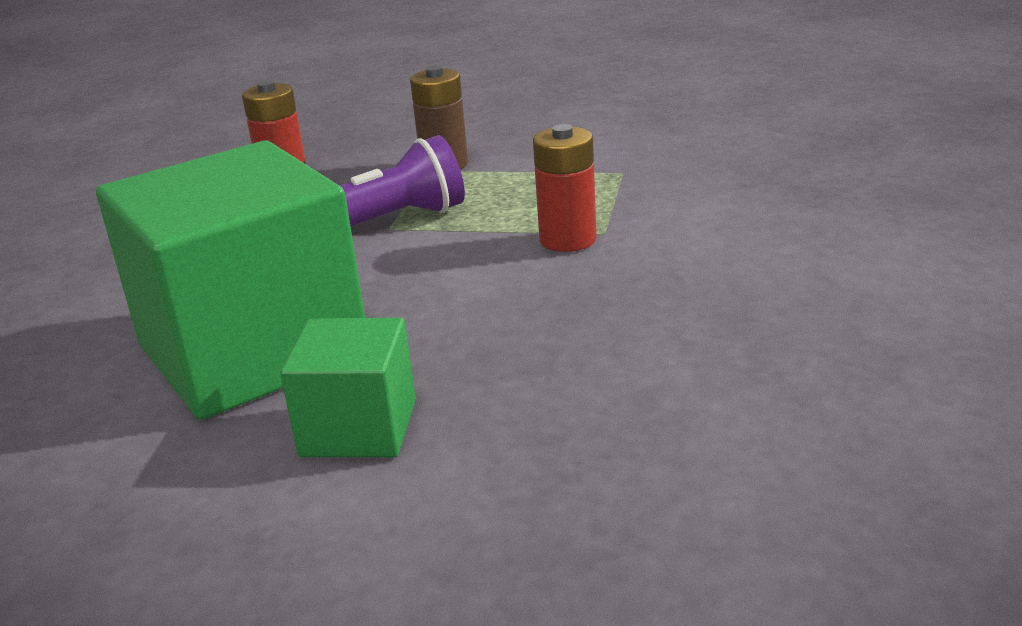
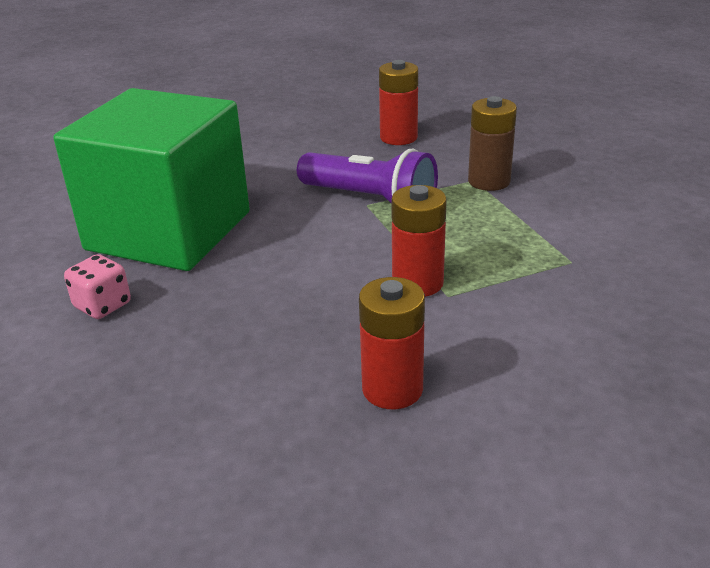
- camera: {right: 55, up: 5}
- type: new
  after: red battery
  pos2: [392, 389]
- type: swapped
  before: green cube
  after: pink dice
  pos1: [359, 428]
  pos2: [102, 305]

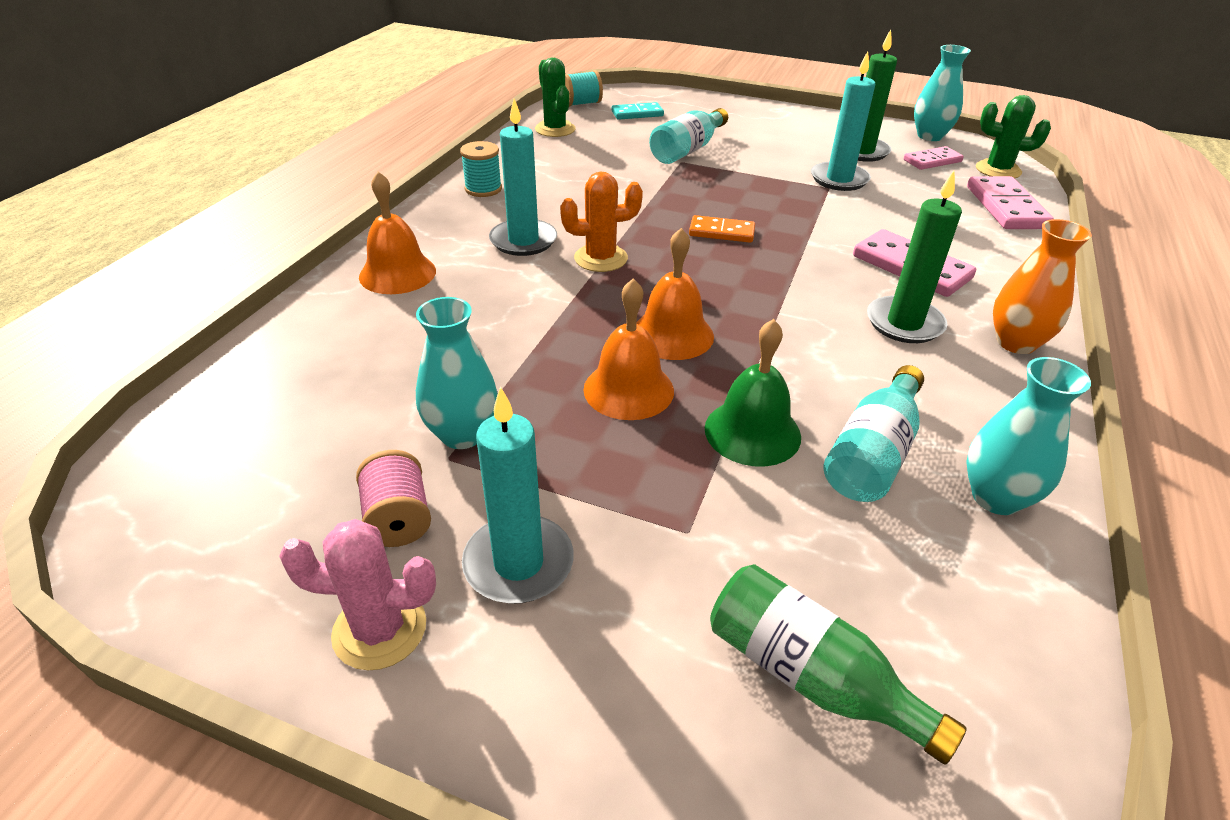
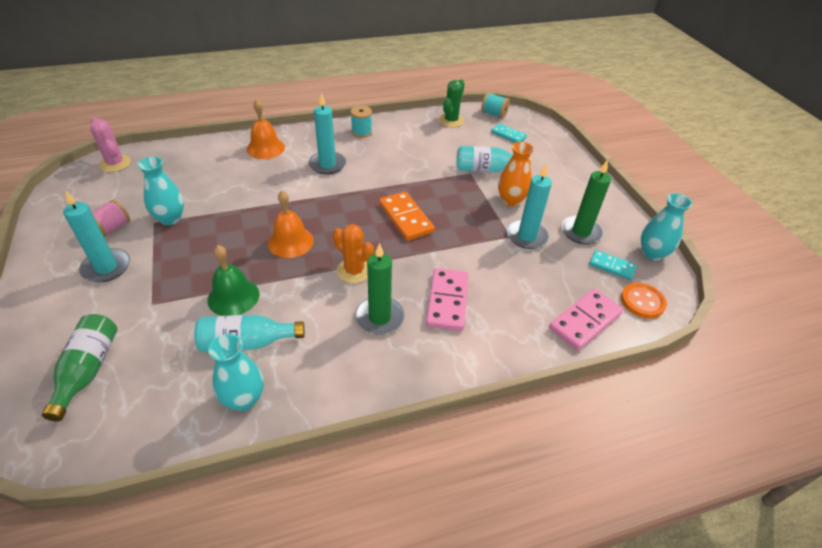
- camera: {right: 50, up: 5}
- type: gone
  before: orange bell
  pos1: [628, 389]
- type: shifted
  before: pink cactus
  pos1: [379, 629]
  pos2: [115, 163]
- type: shifted
  before: orange cactus
  pos1: [601, 258]
  pos2: [354, 271]
- type: shifted
  before: orange vase
  pos1: [1016, 343]
  pos2: [511, 200]
- type: swapped
  before: green cactus
  after: orange button
  pos1: [998, 170]
  pos2: [642, 301]
- type: repainted
  before: pink domino
  after: turquoise domino
  pos1: [932, 161]
  pos2: [612, 266]
- type: scaled
  before: orange domino
  pos1: [721, 232]
  pos2: [406, 218]
  scale: 1.59

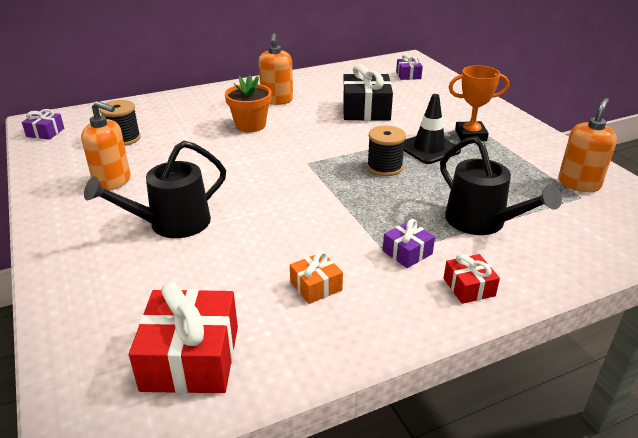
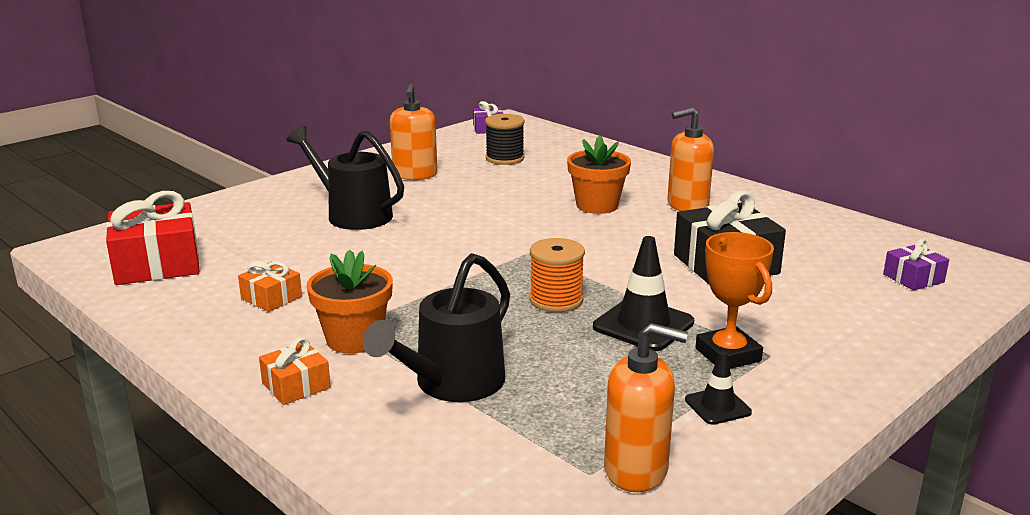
- camera: {right: 70, up: -10}
- type: new
  after: black traffic cone
  pos2: [717, 406]
- type: swapped
  before: purple gift
  after: orange flower pot
  pos1: [407, 252]
  pos2: [354, 339]
- type: repainted
  before: black spool
  after: orange spool
  pos1: [384, 167]
  pos2: [556, 300]
- type: repainted
  before: red gift
  after: orange gift
  pos1: [469, 287]
  pos2: [296, 385]

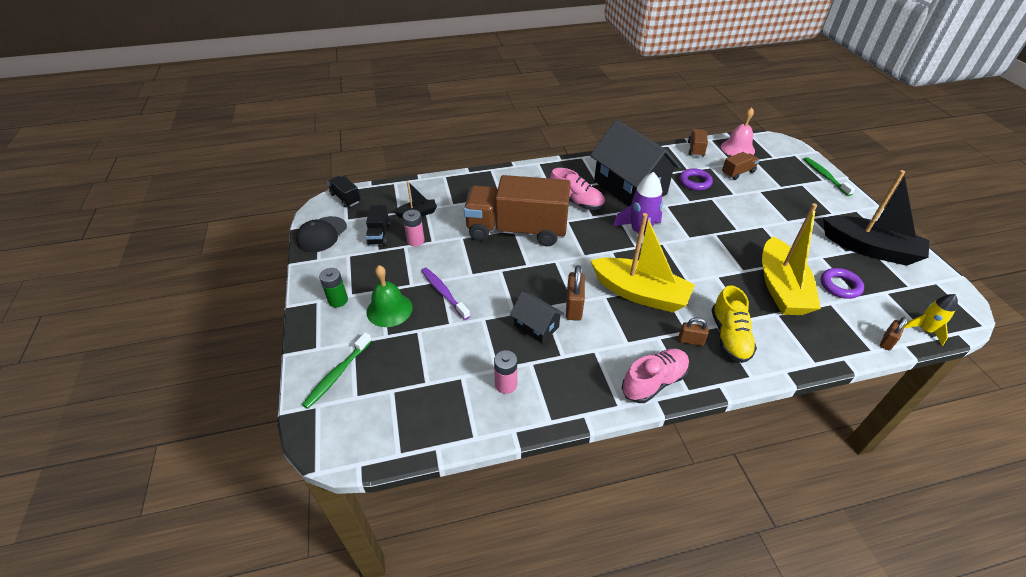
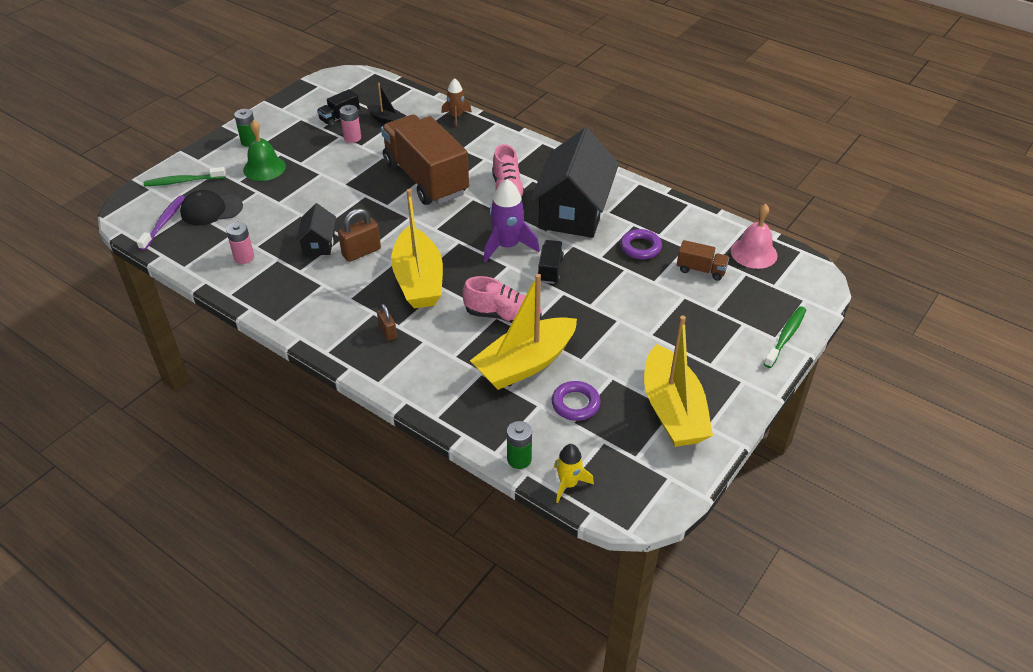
- camera: {right: 50, up: 0}
- type: gone
  before: brown truck
  pos1: [695, 149]
- type: gone
  before: yellow shoe
  pos1: [729, 336]
- type: new
  after: brown rocket
  pos2: [456, 117]
- type: shifted
  before: black cap
  pos1: [322, 234]
  pos2: [211, 210]
- type: shifted
  before: black truck
  pos1: [345, 198]
  pos2: [550, 270]
- type: shifted
  before: purple toothbrush
  pos1: [443, 293]
  pos2: [164, 222]
- type: shifted
  before: pink shoe
  pos1: [654, 382]
  pos2: [503, 316]
- type: swapped
  before: brown padlock
  after: green battery
  pos1: [887, 341]
  pos2: [519, 459]
- type: repainted
  before: black boat
  after: yellow boat
  pos1: [870, 249]
  pos2: [672, 410]

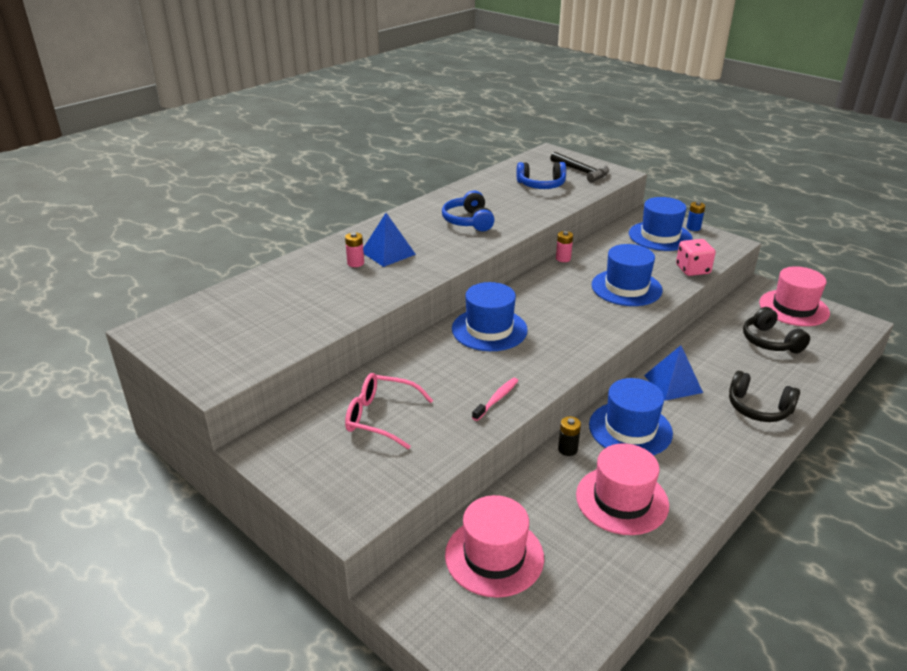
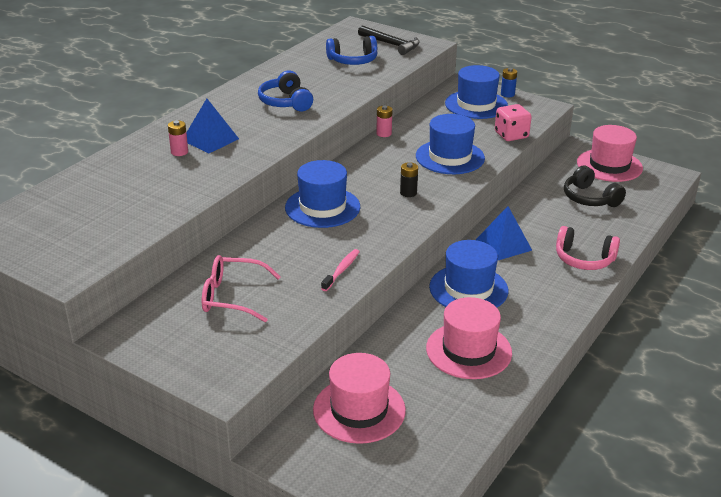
- camera: {right: -10, up: 0}
- type: shifted
  before: black battery
  pos1: [567, 449]
  pos2: [408, 193]
- type: repainted
  before: black headphones
  after: pink headphones
  pos1: [758, 408]
  pos2: [584, 259]

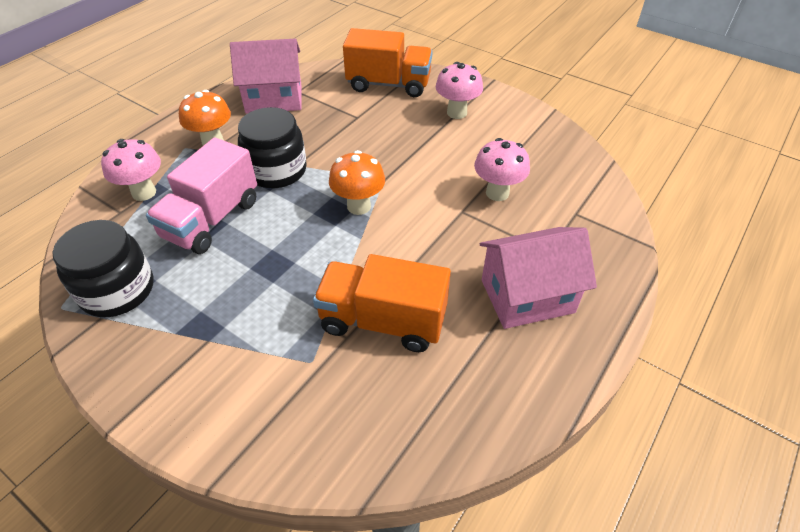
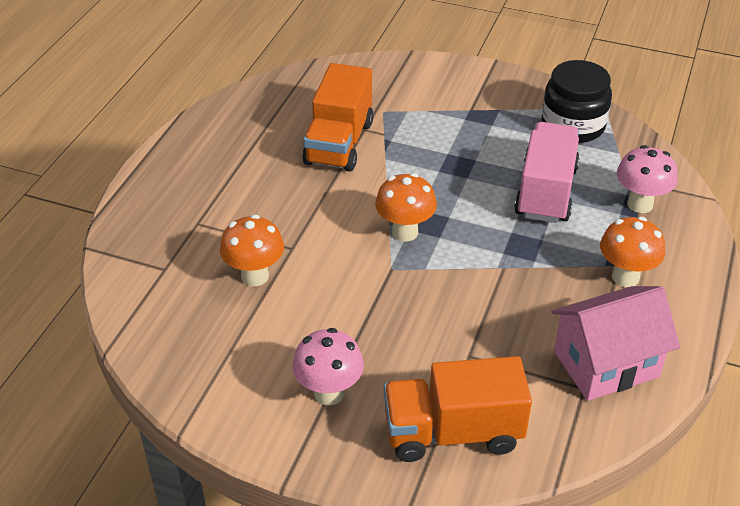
- camera: {right: 165, up: -5}
- type: gone
  before: black jar
  pos1: [276, 170]
- type: gone
  before: pink house
  pos1: [527, 296]
- type: repainted
  before: pink mushroom
  after: orange mushroom
  pos1: [497, 193]
  pos2: [255, 276]
- type: rotated
  before: orange truck
  pos1: [383, 321]
  pos2: [339, 143]
  turn: 105

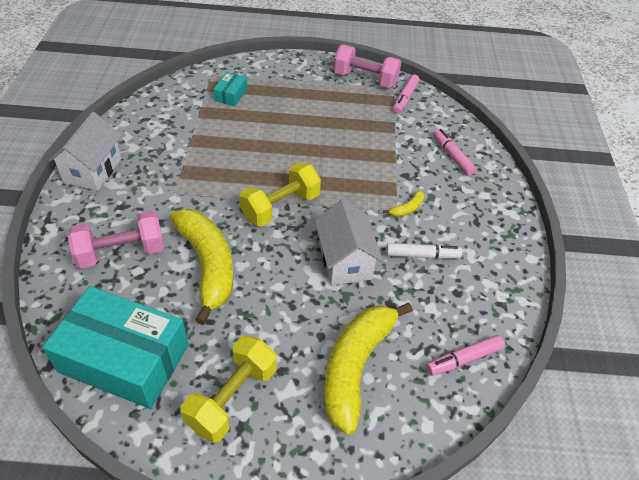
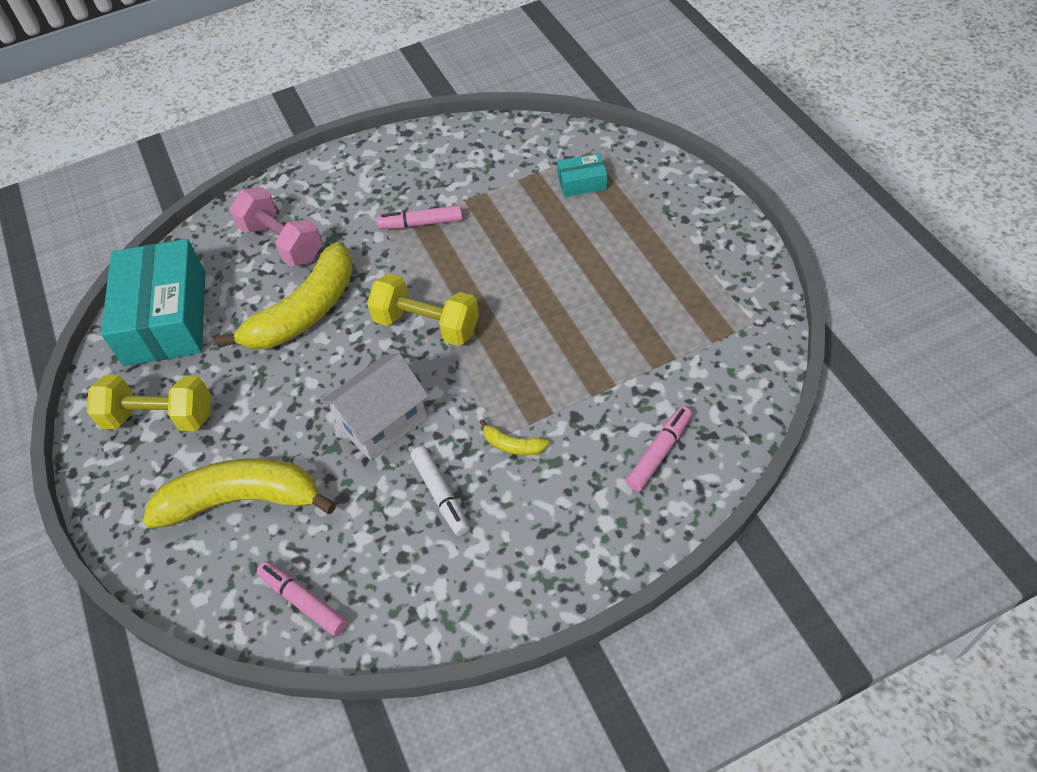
- camera: {right: 70, up: 5}
- type: gone
  before: white house
  pos1: [93, 170]
- type: gone
  before: pink dumbbell
  pos1: [365, 79]
- type: shifted
  before: pink marker
  pos1: [405, 98]
  pos2: [421, 223]

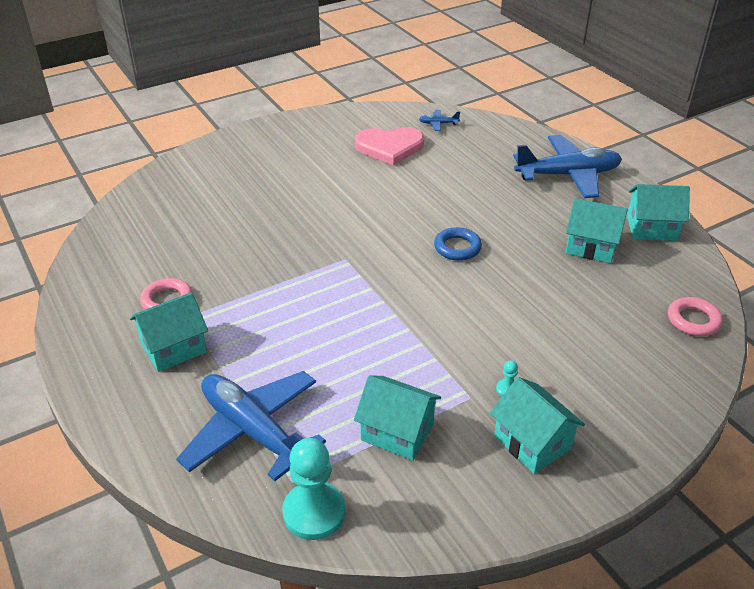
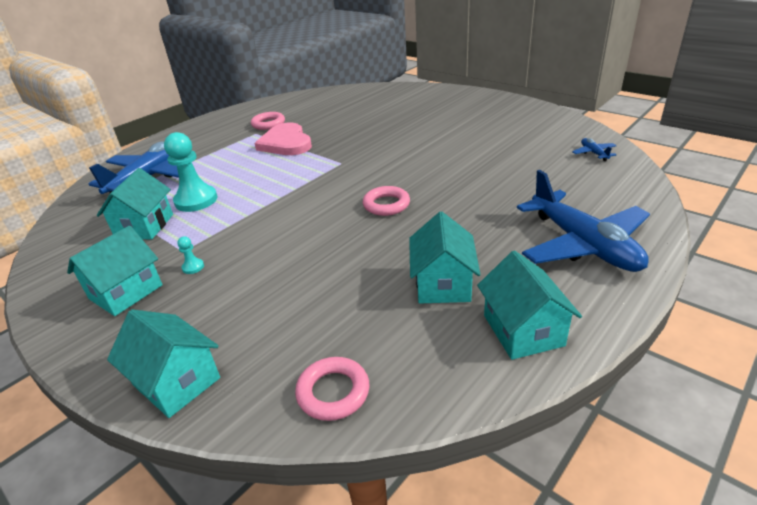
- camera: {right: 75, up: -5}
- type: shifted
  before: turquoise house
  pos1: [174, 348]
  pos2: [176, 381]
- type: shifted
  before: turquoise pawn
  pos1: [314, 512]
  pos2: [196, 200]
- type: shifted
  before: pink heart
  pos1: [390, 147]
  pos2: [286, 143]
- type: repainted
  before: blue ring
  after: pink ring
  pos1: [457, 248]
  pos2: [386, 205]

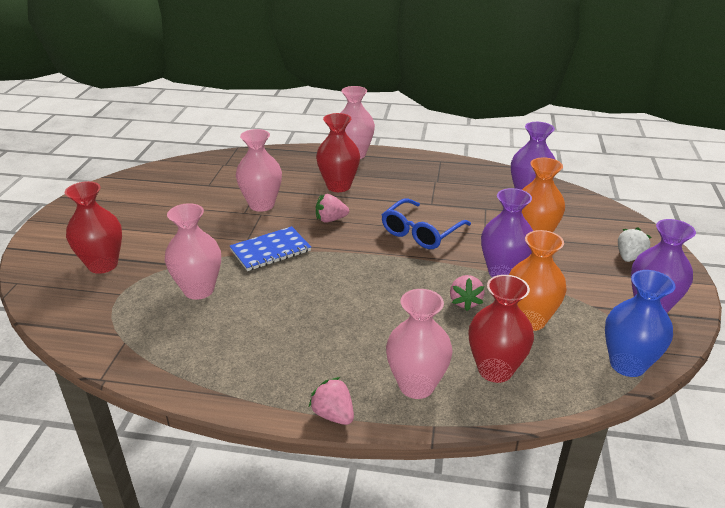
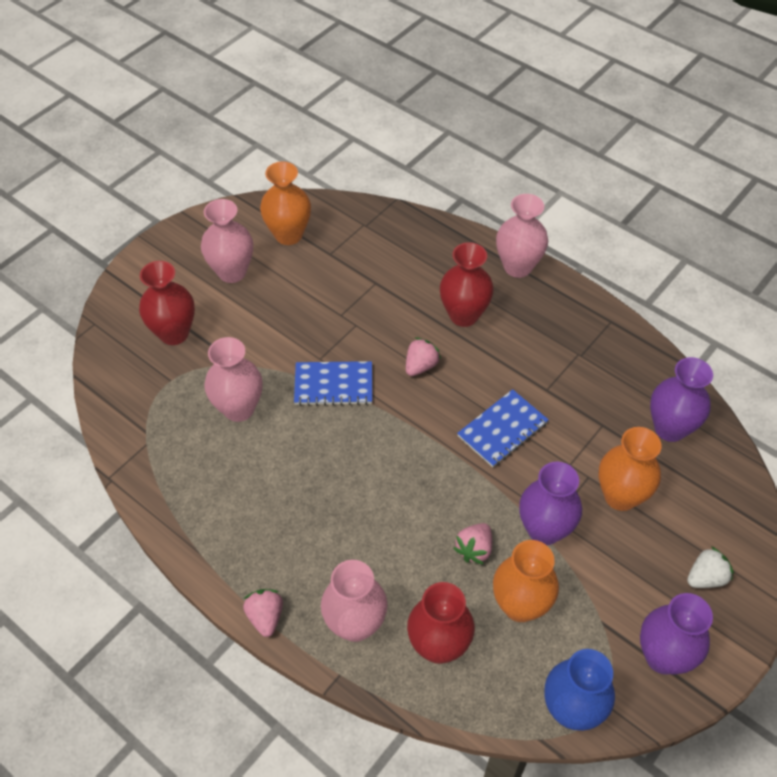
- camera: {right: 30, up: 20}
- type: new
  after: orange vase
  pos2: [288, 235]
- type: shifted
  before: pink vase
  pos1: [261, 205]
  pos2: [232, 272]
- type: swapped
  before: blue glasses
  after: blue notebook
  pos1: [421, 232]
  pos2: [502, 429]
- type: rotated
  before: pink strawberry
  pos1: [330, 219]
  pos2: [420, 366]
  turn: 105

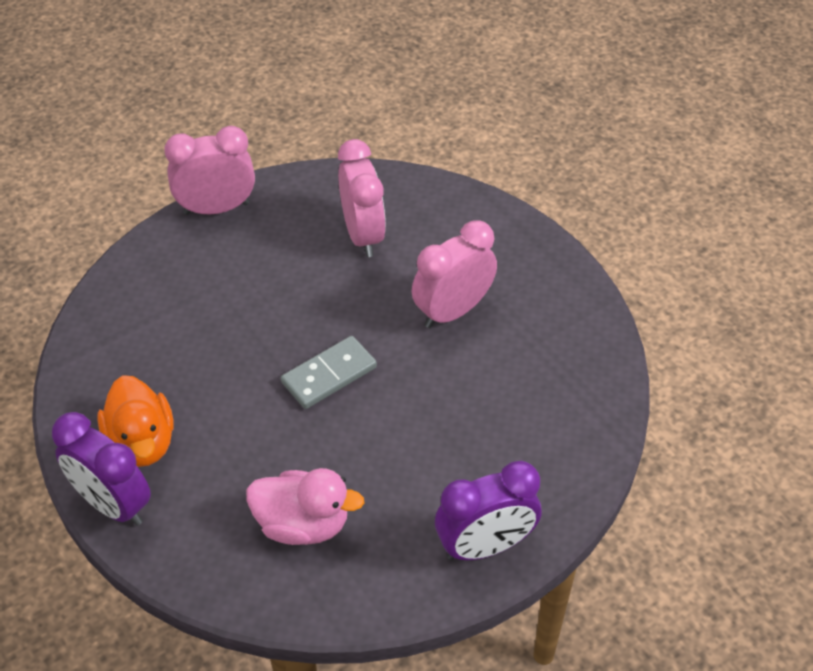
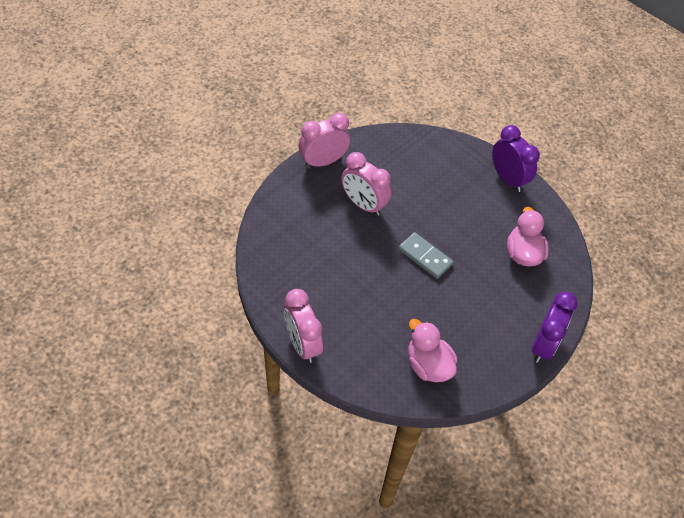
- camera: {right: -105, up: 5}
- type: gone
  before: orange duck
  pos1: [142, 442]
- type: new
  after: pink duck
  pos2: [428, 365]
- type: shifted
  before: pink clock
  pos1: [362, 235]
  pos2: [323, 162]

